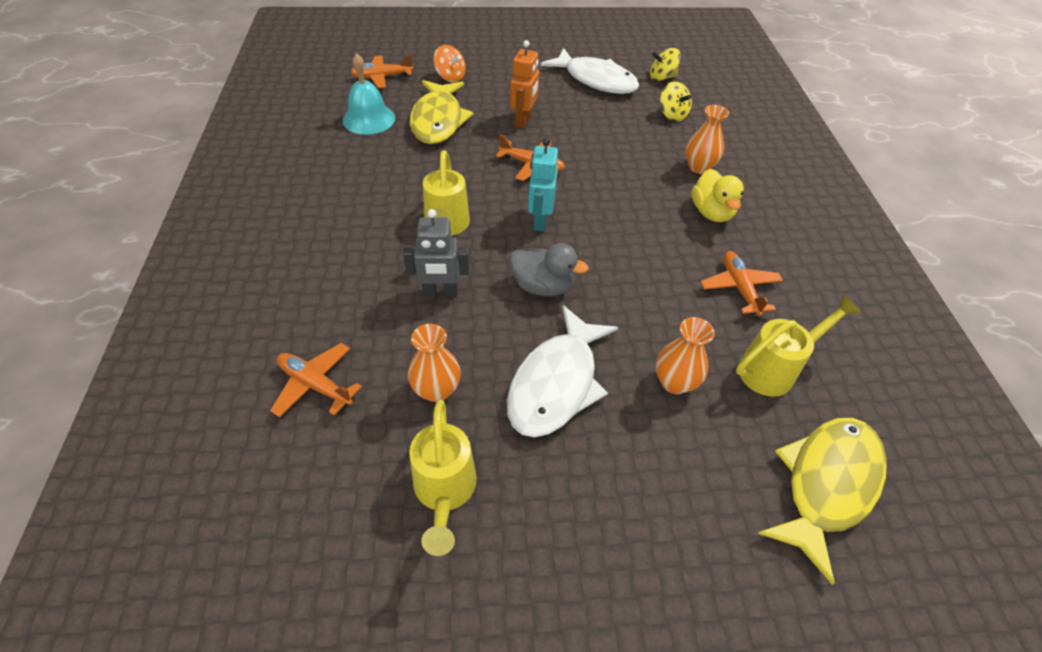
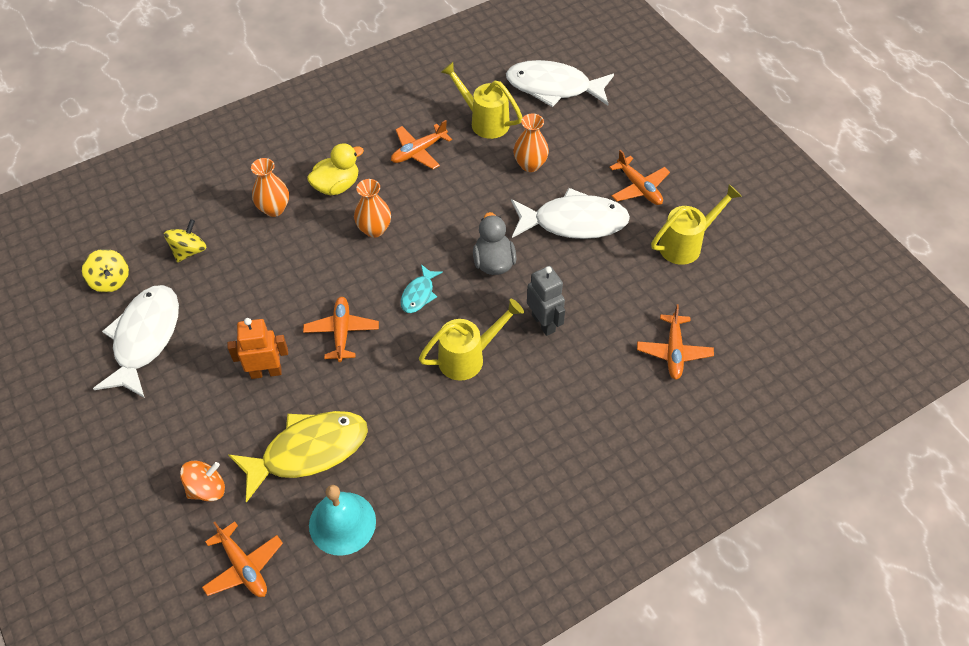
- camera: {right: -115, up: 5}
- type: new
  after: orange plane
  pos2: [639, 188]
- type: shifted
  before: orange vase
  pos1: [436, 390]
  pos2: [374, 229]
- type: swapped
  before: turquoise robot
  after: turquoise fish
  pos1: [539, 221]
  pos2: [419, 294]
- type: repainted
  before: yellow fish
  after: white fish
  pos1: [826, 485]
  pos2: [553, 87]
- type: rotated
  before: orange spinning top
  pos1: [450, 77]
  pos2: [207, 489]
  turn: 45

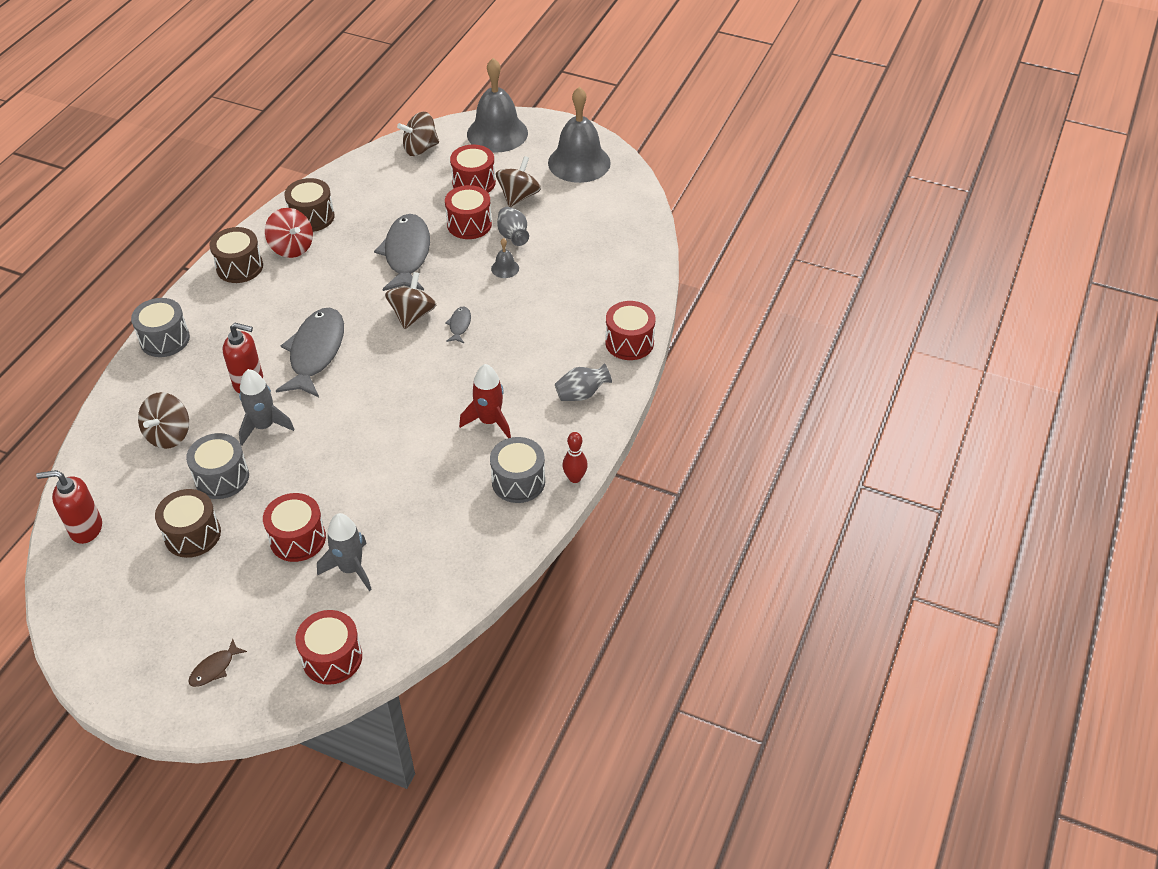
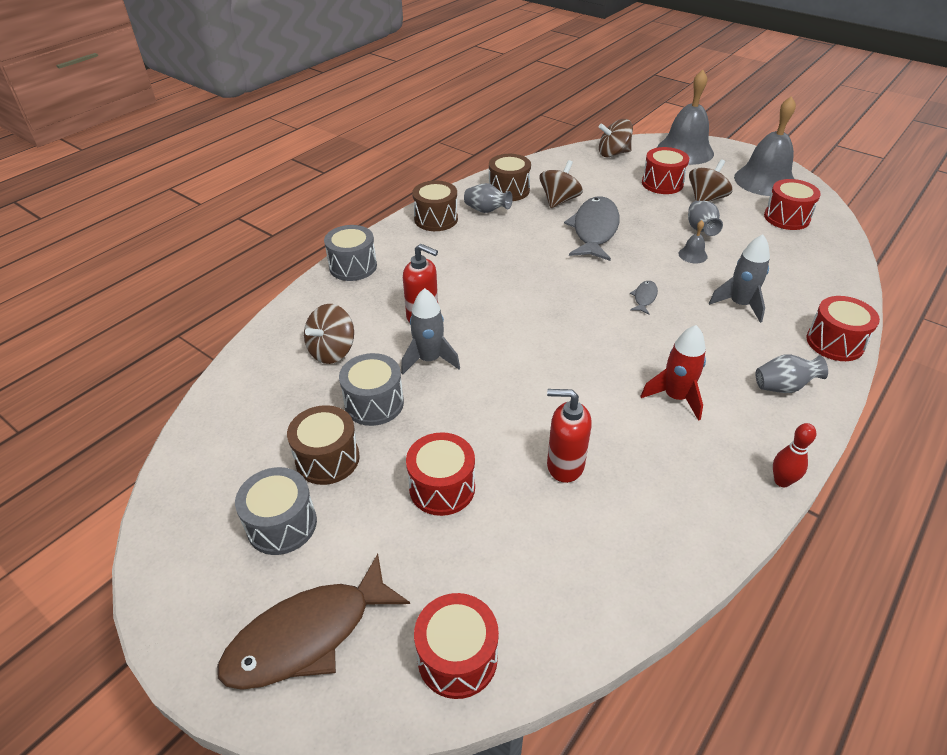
- camera: {right: 15, up: -5}
- type: gone
  before: grey fish
  pos1: [315, 352]
- type: shifted
  before: red soap dispenser
  pos1: [86, 528]
  pos2: [564, 465]
- type: shifted
  before: grey rocket
  pos1: [351, 569]
  pos2: [739, 305]
- type: shifted
  before: brown spinning top
  pos1: [412, 315]
  pos2: [559, 200]
- type: shifted
  before: red drum
  pos1: [469, 224]
  pos2: [786, 218]
- type: shifted
  before: grey drum
  pos1: [518, 481]
  pos2: [282, 524]
- type: swapped
  before: red spinning top
  after: grey vase
  pos1: [292, 247]
  pos2: [486, 210]
- type: scaled
  before: brown fish
  pos1: [214, 668]
  pos2: [308, 635]
  scale: 2.33

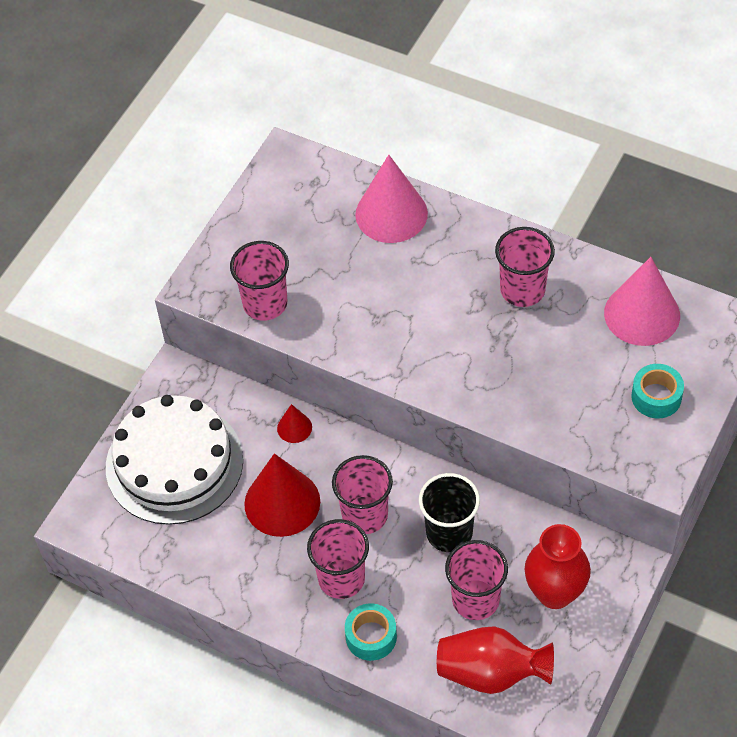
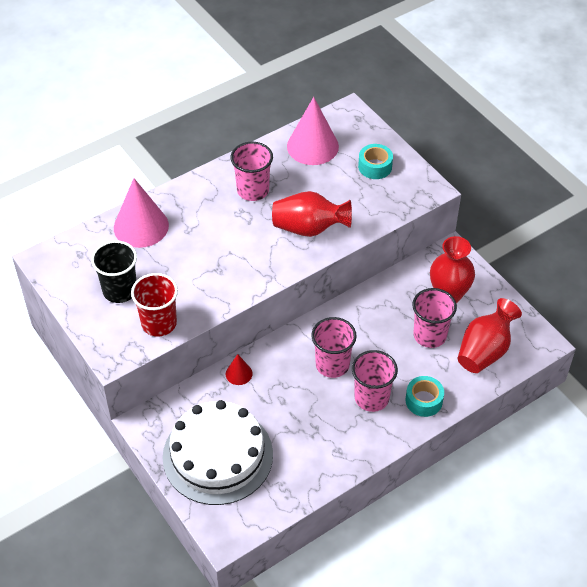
- camera: {right: -65, up: -5}
- type: gone
  before: red cone
  pos1: [282, 502]
- type: new
  after: red vase
  pos2: [309, 228]
- type: shifted
  before: black cup
  pos1: [449, 533]
  pos2: [120, 290]
- type: repainted
  before: pink cup
  after: red cup
  pos1: [265, 303]
  pos2: [159, 323]

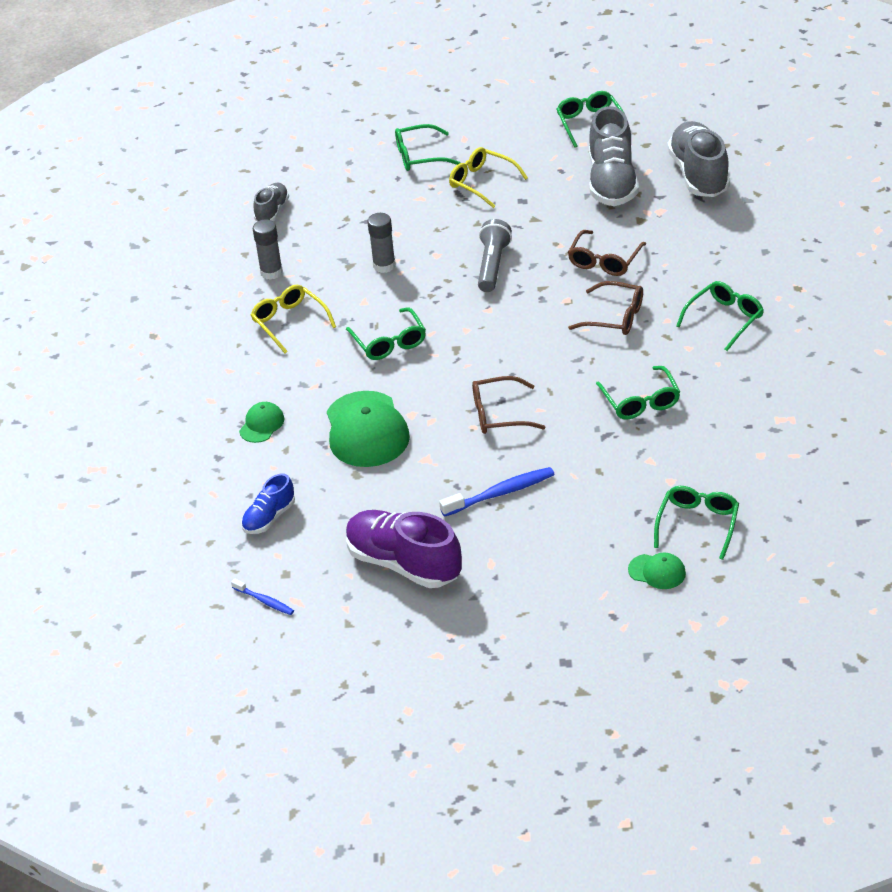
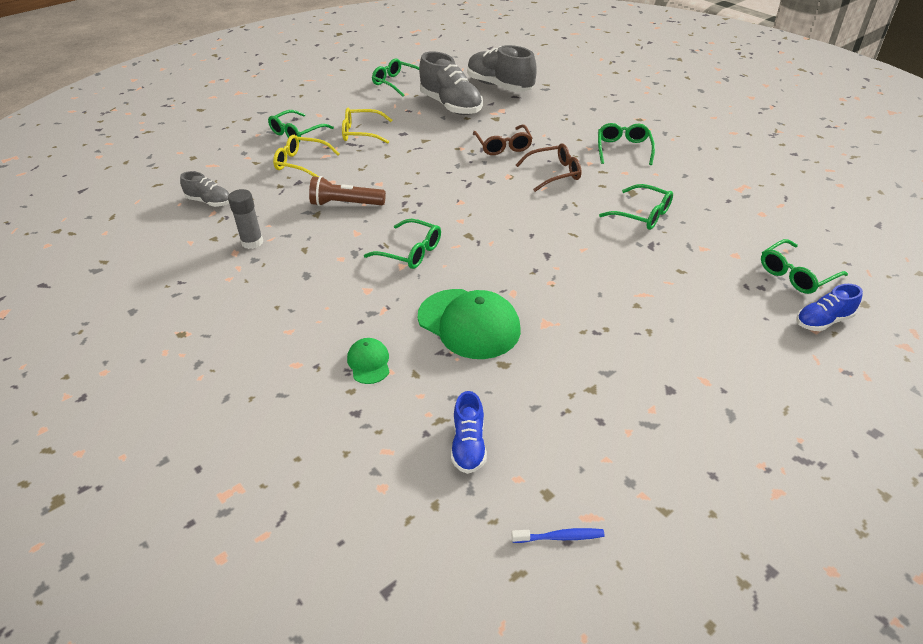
- camera: {right: -40, up: 0}
- type: gone
  before: purple shoe
  pos1: [403, 564]
- type: gone
  before: blue toothbrush
  pos1: [501, 493]
- type: gone
  before: brown glasses
  pos1: [499, 414]
- type: gone
  before: grey flashlight
  pos1: [493, 265]
- type: shifted
  before: yellow glasses
  pos1: [289, 322]
  pos2: [301, 163]
- type: swapped
  before: grey glue stick
  after: brown flashlight
  pos1: [384, 265]
  pos2: [345, 204]
- type: swapped
  before: green cap
  after: blue shoe
  pos1: [657, 571]
  pos2: [823, 321]
- type: rotated
  before: grey shoe
  pos1: [272, 211]
  pos2: [209, 202]
  turn: 135
- type: rotated
  before: green glasses
  pos1: [698, 524]
  pos2: [796, 274]
  turn: -105

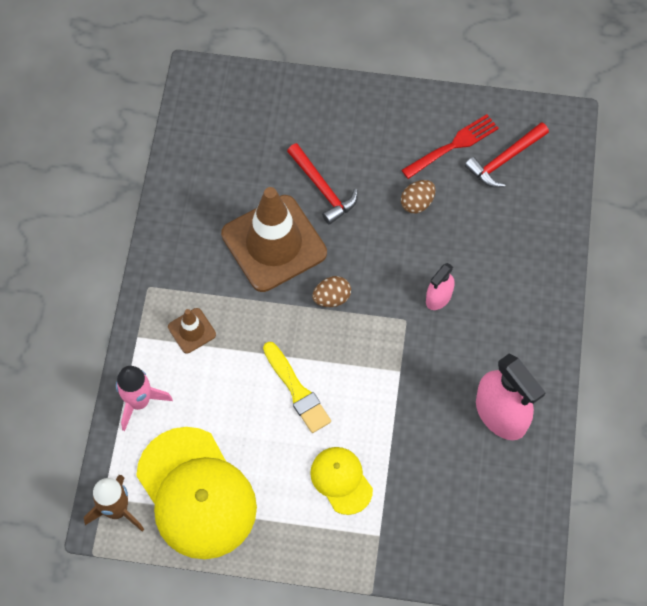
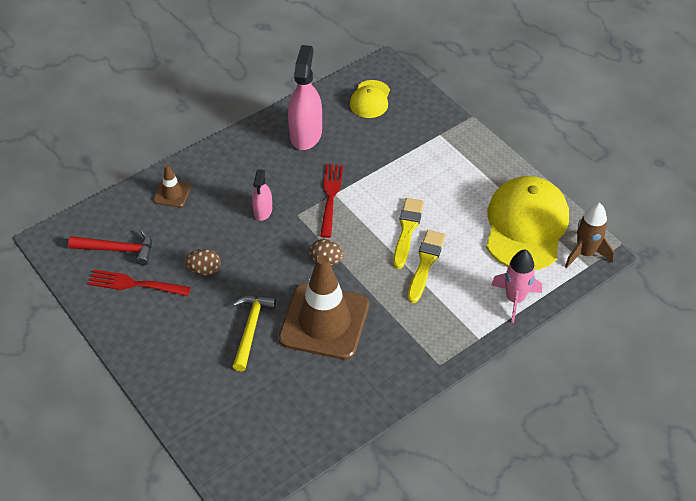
- camera: {right: -135, up: -15}
- type: new
  after: red fork
  pos2: [330, 197]
- type: new
  after: yellow brush
  pos2: [425, 263]
- type: shifted
  before: brown traffic cone
  pos1: [192, 331]
  pos2: [172, 193]
- type: shifted
  before: yellow cap
  pos1: [341, 480]
  pos2: [370, 99]
- type: repainted
  before: red hammer
  after: yellow hammer
  pos1: [322, 188]
  pos2: [250, 329]
- type: rotated
  before: pink spray bottle
  pos1: [438, 297]
  pos2: [263, 211]
  turn: 105

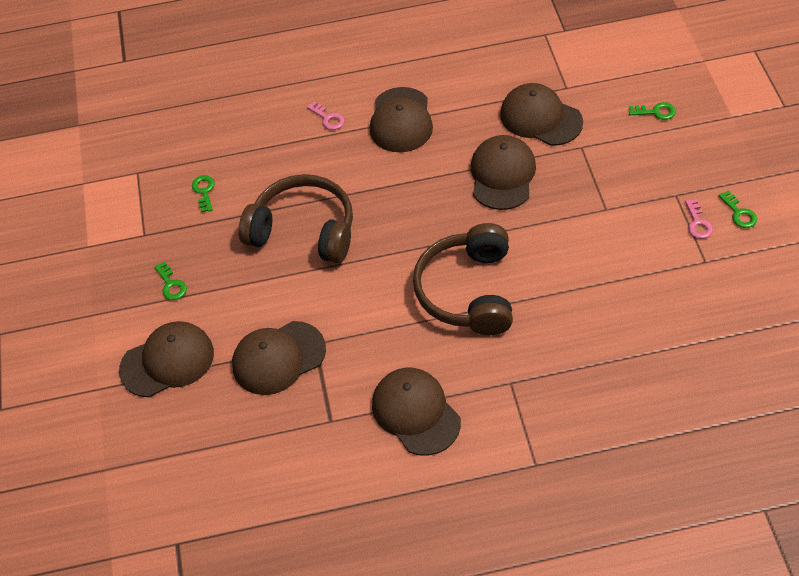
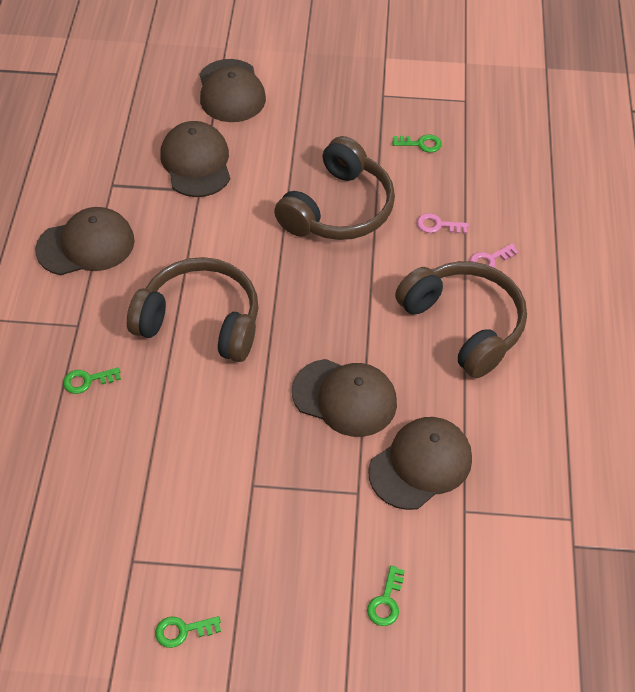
- camera: {right: 100, up: 0}
- type: shifted
  before: green key
  pos1: [171, 284]
  pos2: [87, 380]
- type: shifted
  before: pink key
  pos1: [698, 223]
  pos2: [438, 225]
- type: swapped
  before: brown cap
  after: brown headphones
  pos1: [401, 120]
  pos2: [464, 324]

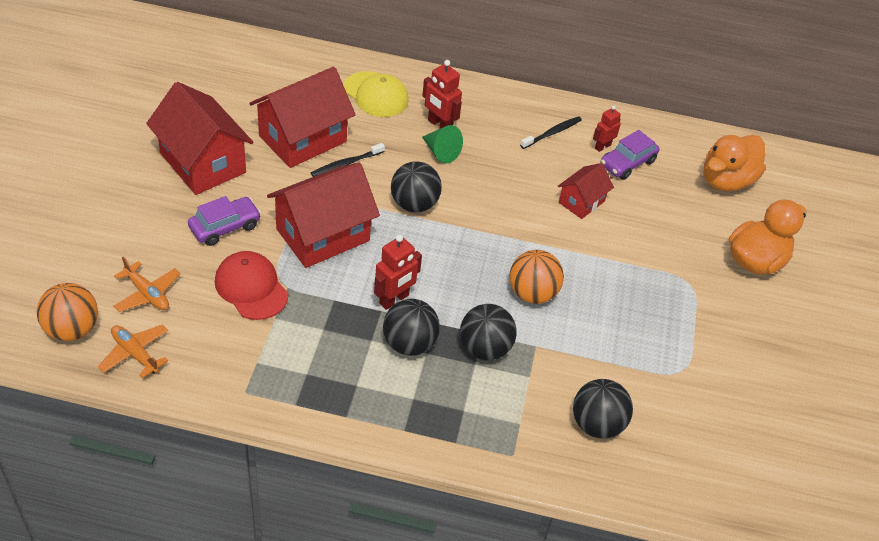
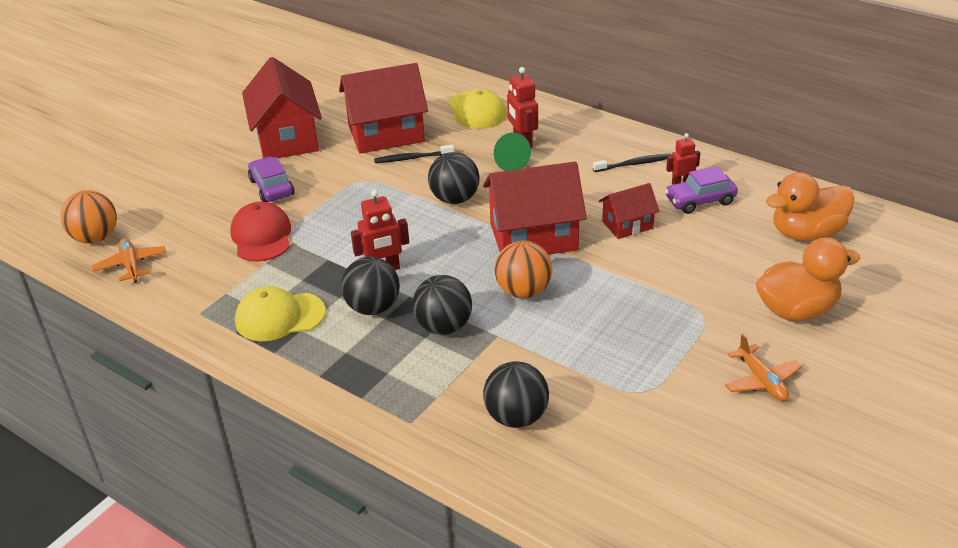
- camera: {right: 30, up: -10}
- type: new
  after: yellow cap
  pos2: [279, 317]
- type: shifted
  before: orange plane
  pos1: [147, 293]
  pos2: [761, 380]
- type: shifted
  before: red house
  pos1: [323, 235]
  pos2: [533, 237]
- type: rotated
  before: purple car
  pos1: [225, 227]
  pos2: [271, 187]
  turn: -105

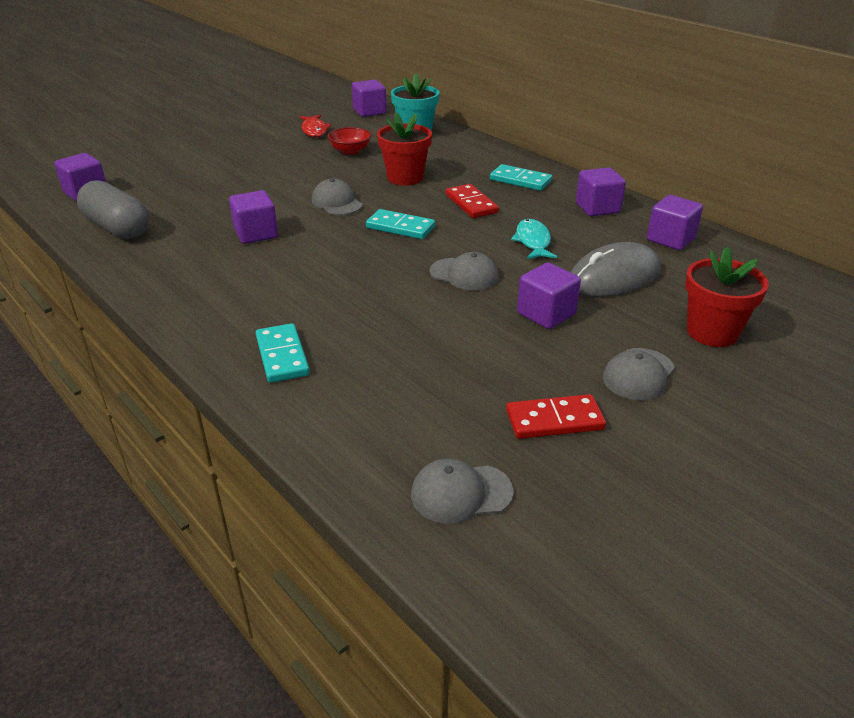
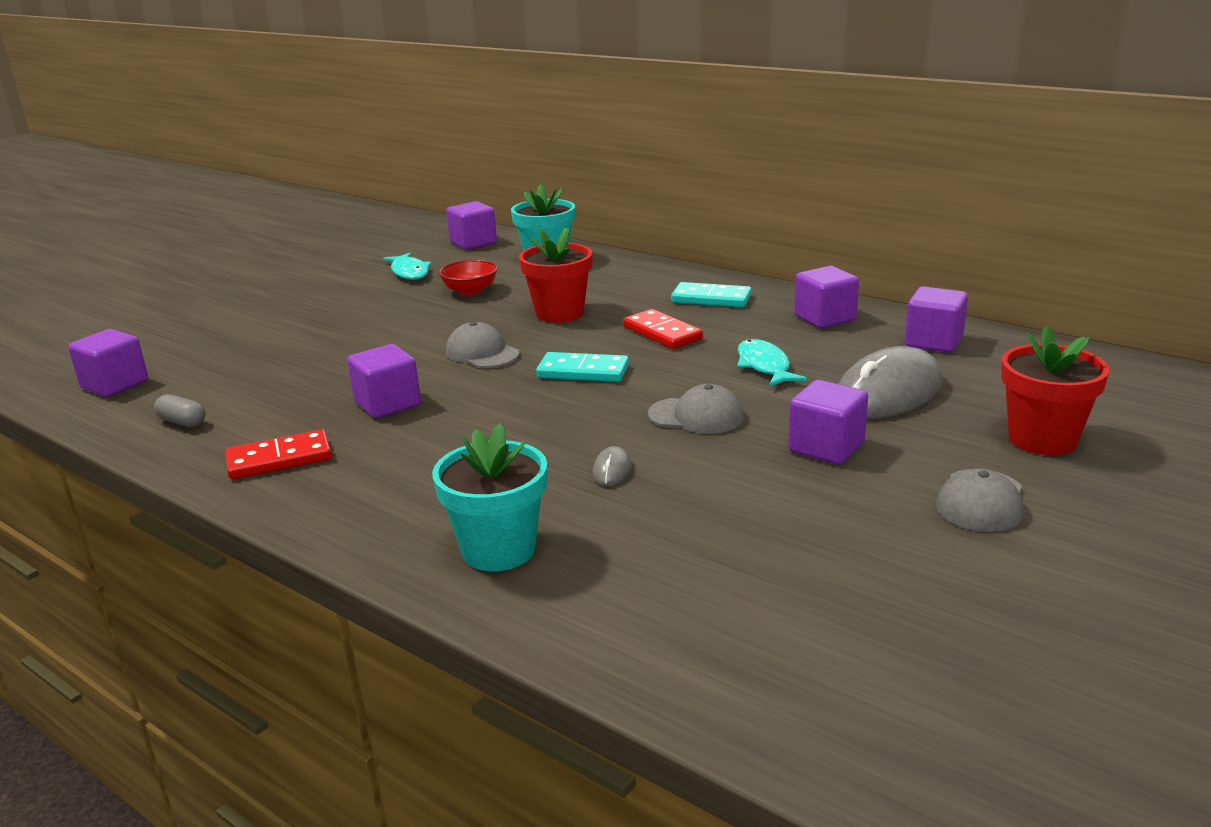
- camera: {right: -10, up: -10}
- type: gone
  before: grey cap
  pos1: [461, 493]
- type: new
  after: grey mouse
  pos2: [612, 470]
- type: shifted
  before: red domino
  pos1: [554, 420]
  pos2: [279, 459]
- type: swapped
  before: turquoise domino
  after: turquoise flower pot
  pos1: [282, 356]
  pos2: [498, 550]
- type: repainted
  before: red fish
  after: turquoise fish
  pos1: [314, 130]
  pos2: [409, 272]
- type: scaled
  before: grey capsule
  pos1: [118, 228]
  pos2: [182, 422]
  scale: 0.45

